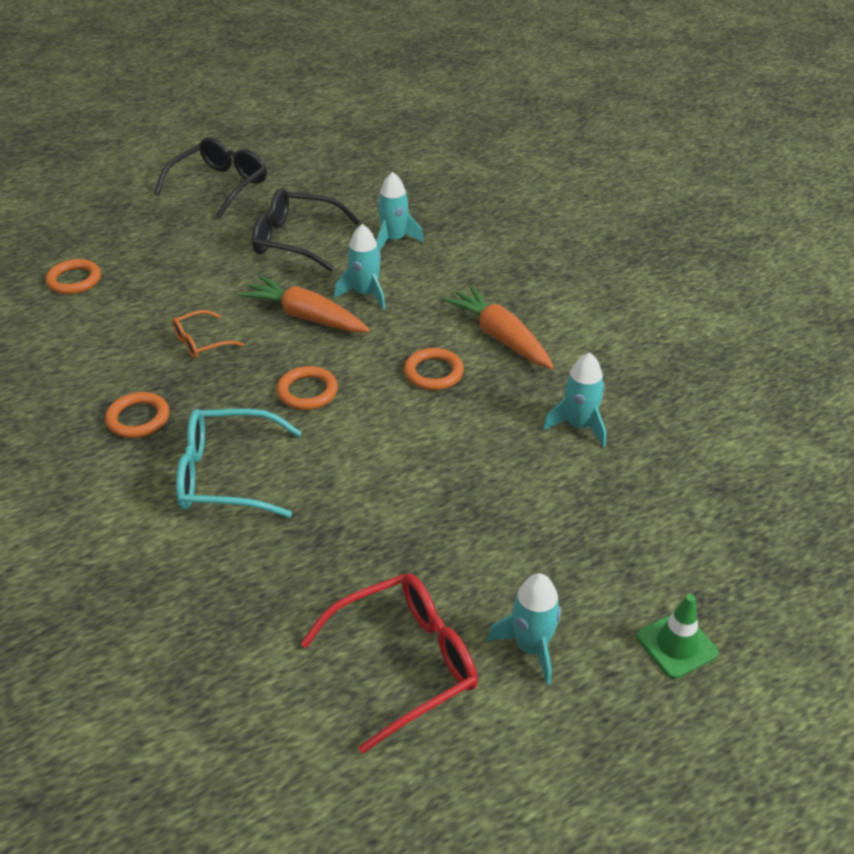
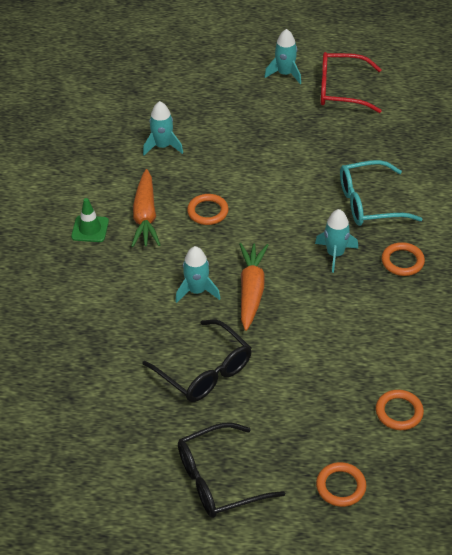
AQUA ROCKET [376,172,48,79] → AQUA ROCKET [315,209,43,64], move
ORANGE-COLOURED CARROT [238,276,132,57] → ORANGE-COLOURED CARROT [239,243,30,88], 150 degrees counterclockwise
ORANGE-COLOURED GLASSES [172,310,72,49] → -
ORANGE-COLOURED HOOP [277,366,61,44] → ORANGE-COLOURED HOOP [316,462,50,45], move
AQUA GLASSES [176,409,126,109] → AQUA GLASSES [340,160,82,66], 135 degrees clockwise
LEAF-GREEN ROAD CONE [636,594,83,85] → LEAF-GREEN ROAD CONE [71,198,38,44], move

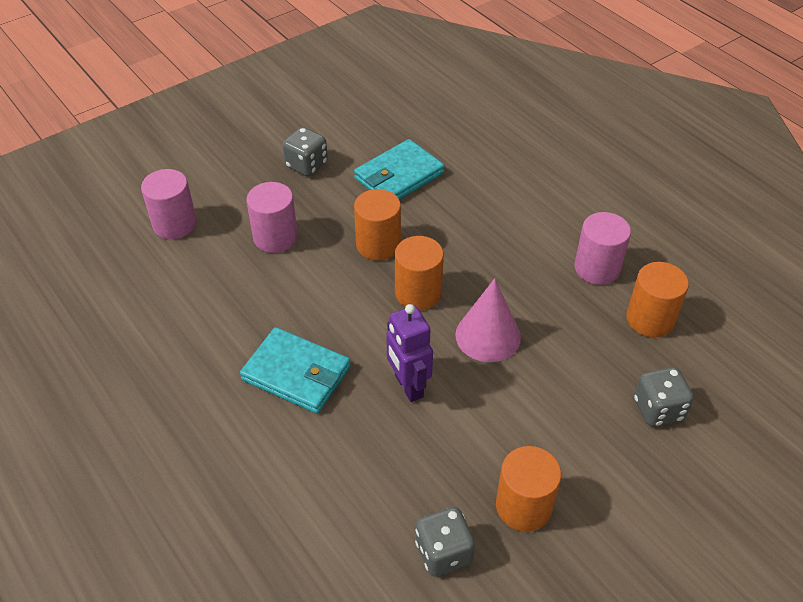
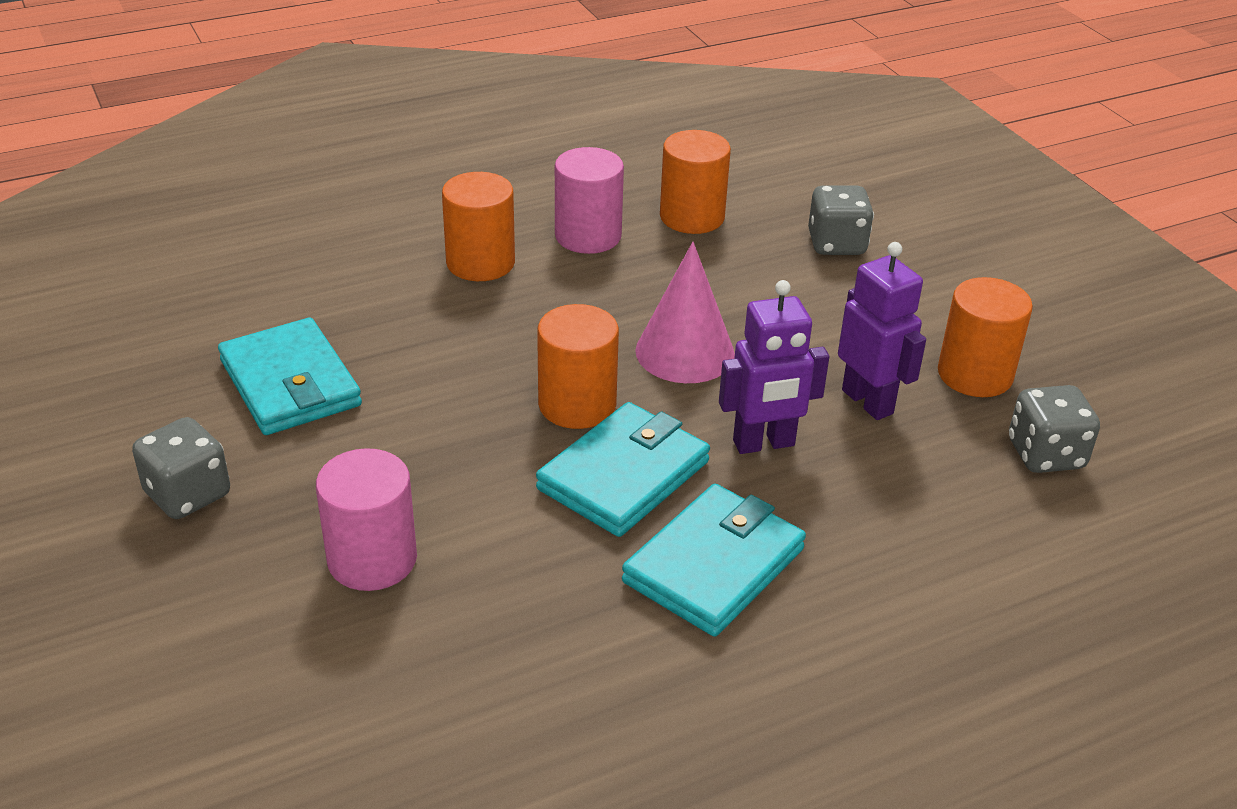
ROSY CYLINDER [141,169,56,70] → -
ORANGE-COLOURED CYLINDER [354,189,47,72] → ORANGE-COLOURED CYLINDER [442,172,73,109], move
- → ROYAL PURPLE TOY ROBOT [838,242,88,178]
- → AQUA WALLET [536,402,174,135]

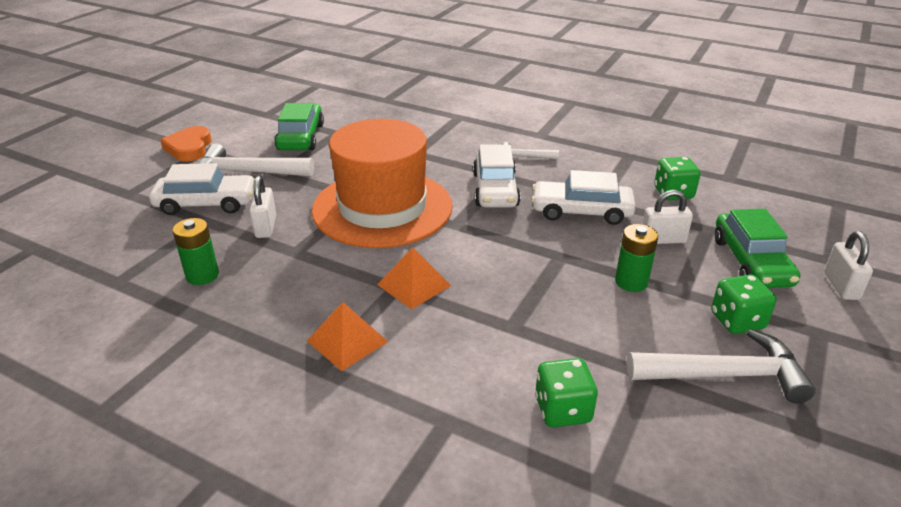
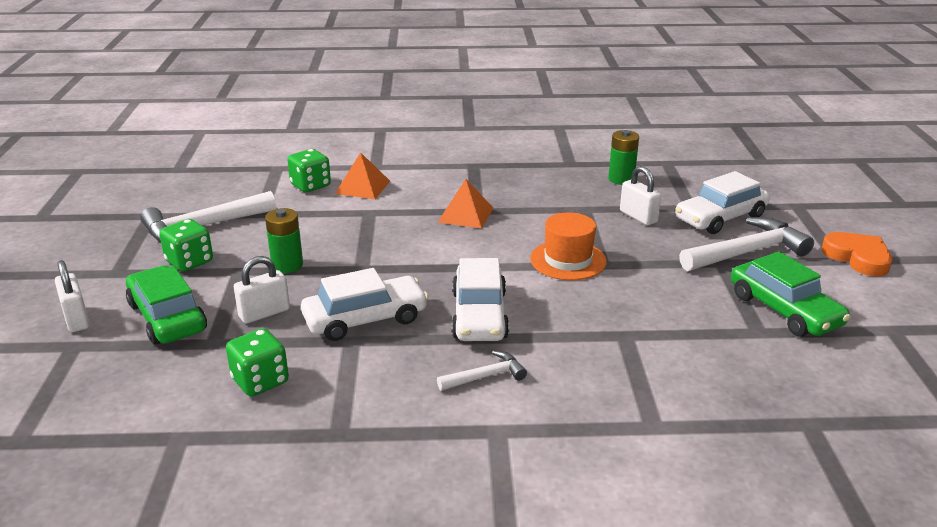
ORANGE-COLOURED HAT [312,119,141,129] → ORANGE-COLOURED HAT [530,212,77,68], x0.49
SNOW-WHITE CAR [473,145,48,62] → SNOW-WHITE CAR [451,258,58,83], 150 degrees counterclockwise
ORANGE-COLOURED SOLID PYRAMID [307,302,81,69] → ORANGE-COLOURED SOLID PYRAMID [335,152,55,47], move

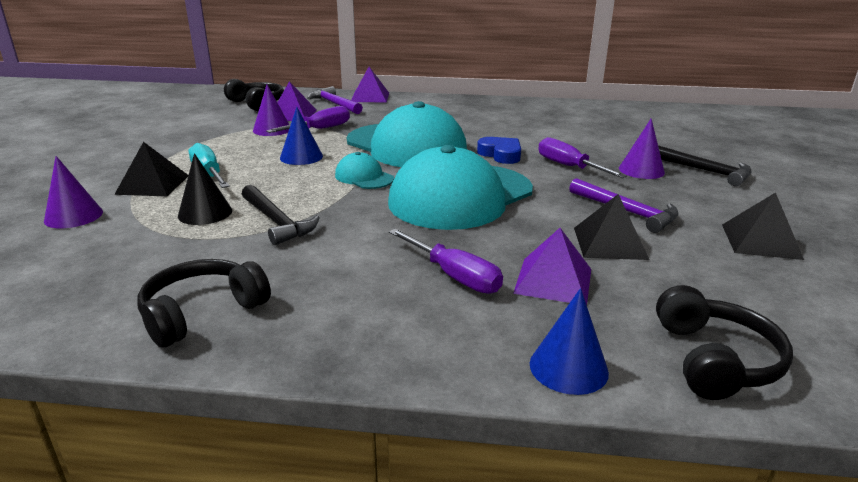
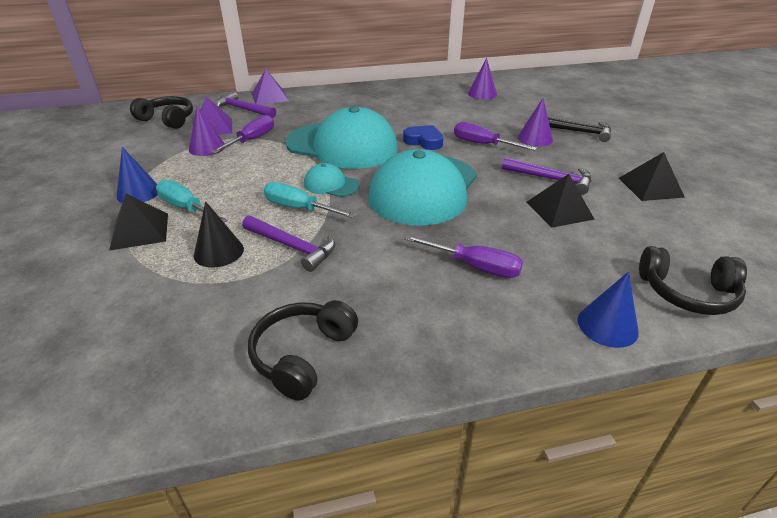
ROYAL BLUE SOLID CONE [280,107,43,58] → ROYAL BLUE SOLID CONE [116,147,42,56], move
ROYAL PURPLE SOLID CONE [44,156,59,72] → ROYAL PURPLE SOLID CONE [468,58,29,42], move
EBONY CARPENTER'S HAMMER [242,185,78,60] → ROYAL PURPLE CARPENTER'S HAMMER [242,215,93,57]
ROYAL PURPLE SOLID PYRAMID [513,228,78,77] → -
EBONY OVER-EAR HEADPHONES [656,285,137,115] → EBONY OVER-EAR HEADPHONES [639,246,108,69], 120 degrees clockwise
- → AQUA FLAT SCREWDRIVER [264,182,93,36]

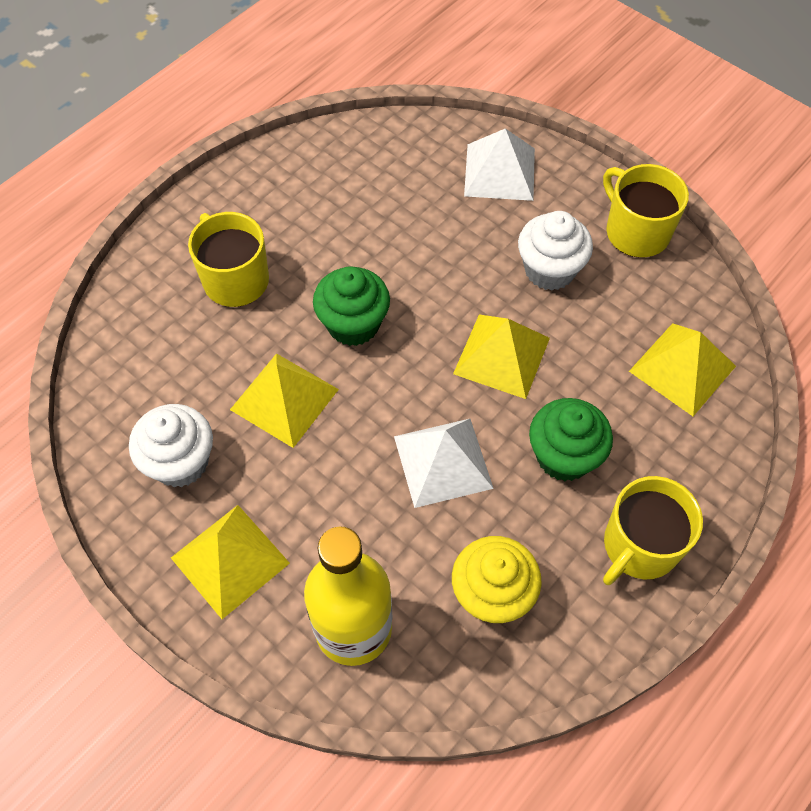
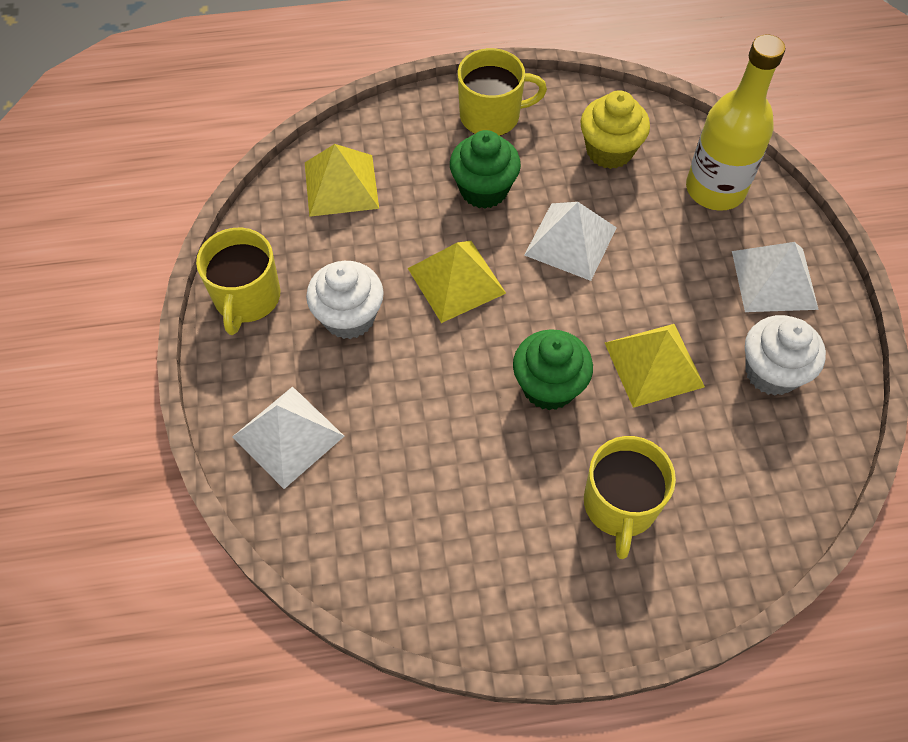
BRIGHT YELLOW SOLID PYRAMID [171,505,119,114] → SNOW-WHITE SOLID PYRAMID [732,242,87,70]

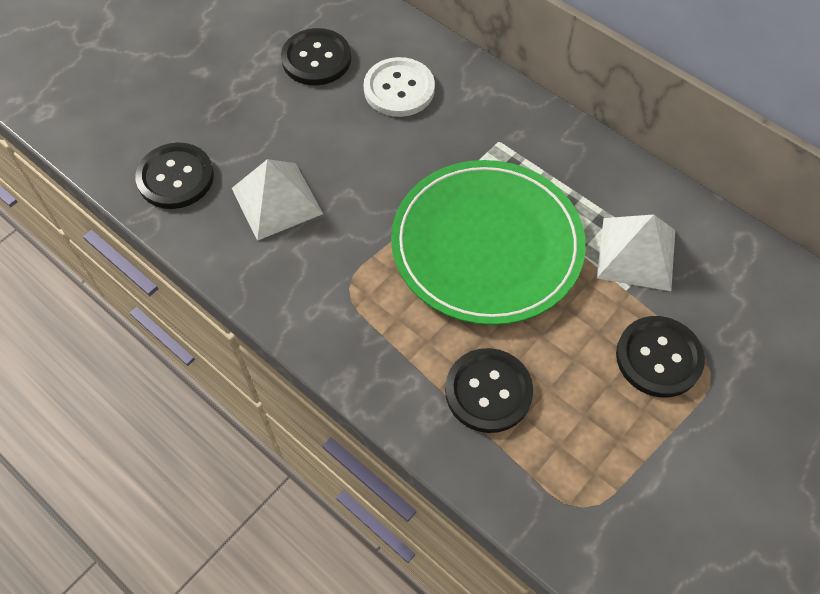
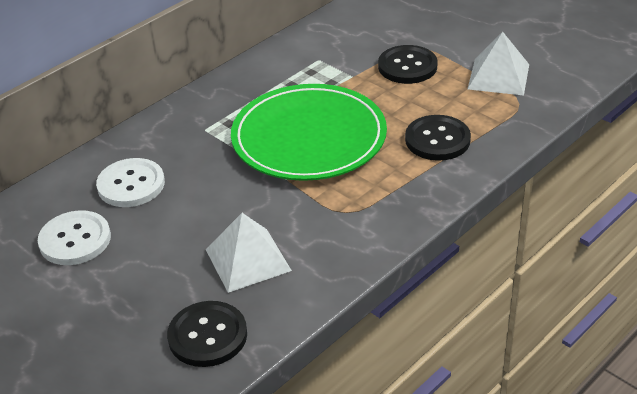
EBONY BUTTON [281,28,70,57] → SNOW-WHITE BUTTON [38,210,73,55]
SNOW-WHITE SOLID PYRAMID [597,214,78,77] → SNOW-WHITE SOLID PYRAMID [468,32,61,64], move

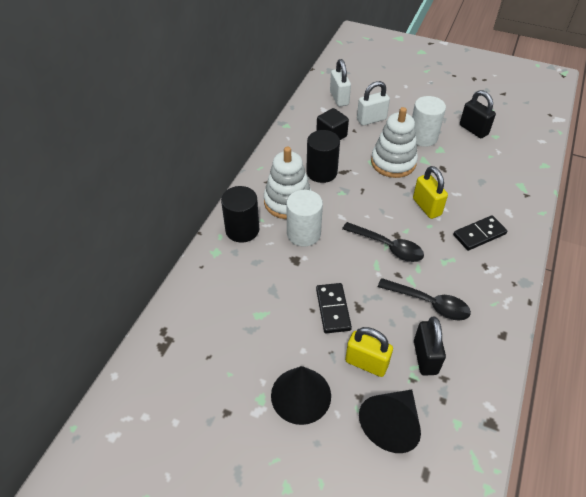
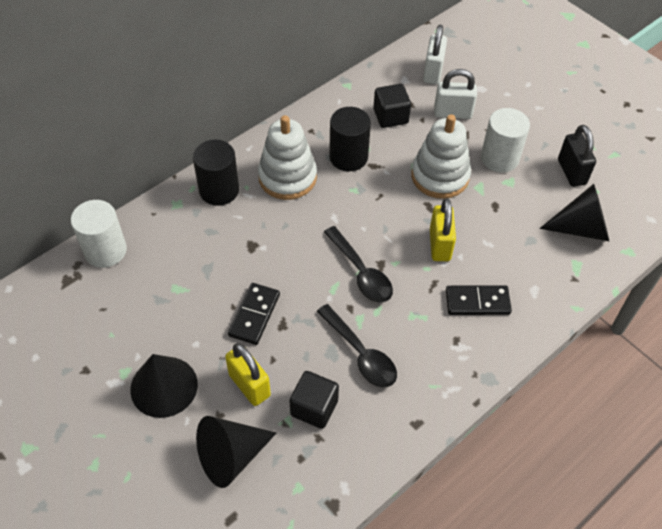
SNOW-WHITE CYLINDER [286,190,37,56] → SNOW-WHITE CYLINDER [71,200,56,68], move
EBONY PADLOCK [414,317,32,59] → EBONY CUBE [290,371,49,58]
- → EBONY SOLID CONE [540,184,69,57]

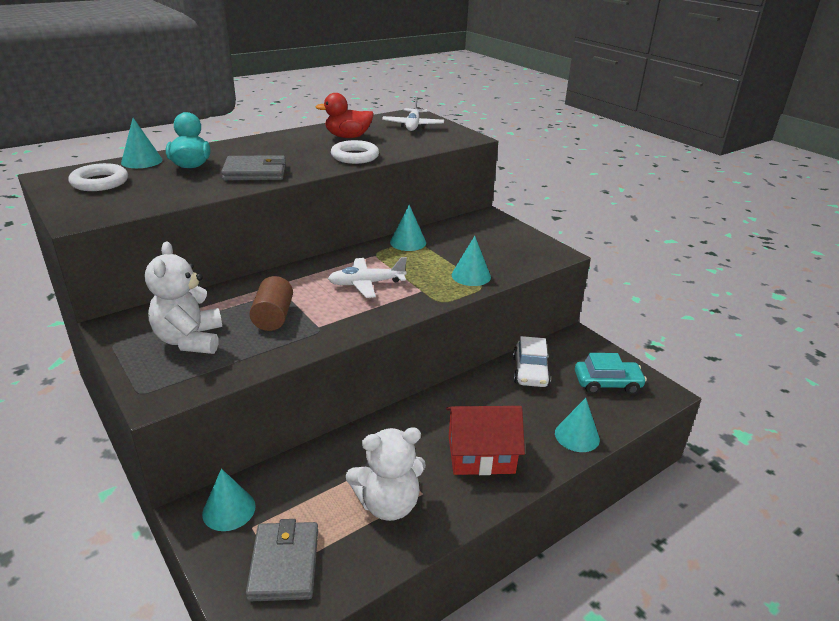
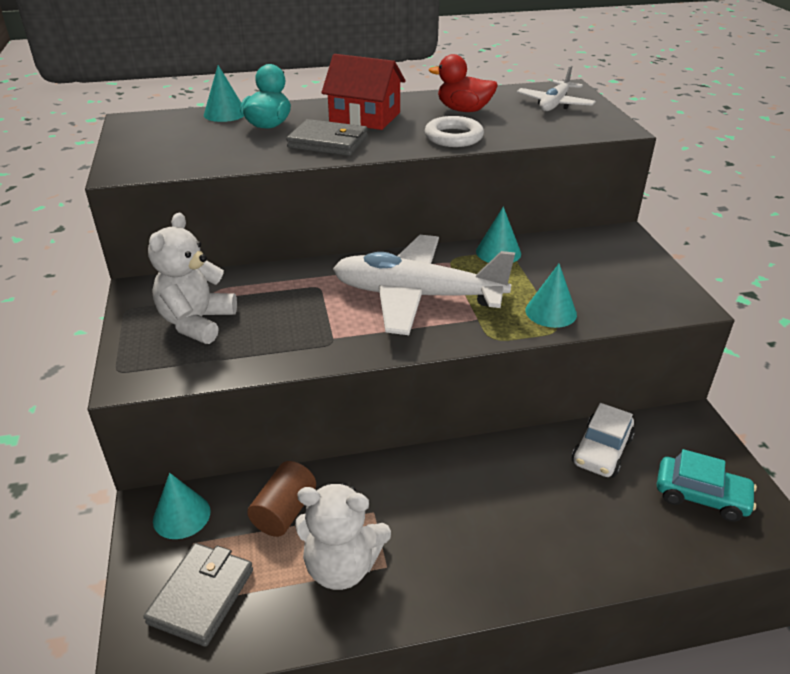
SNOW-WHITE HOOP [68,163,60,28] → -
SNOW-WHITE TOY PLANE [328,257,79,41] → SNOW-WHITE TOY PLANE [333,235,182,100], x1.86
RUSSET CYLINDER [249,276,44,55] → RUSSET CYLINDER [247,461,69,76], move
AQUA SOLID CONE [555,398,45,54] → -
RED HOUSE [446,406,79,69] → RED HOUSE [321,54,85,76], move

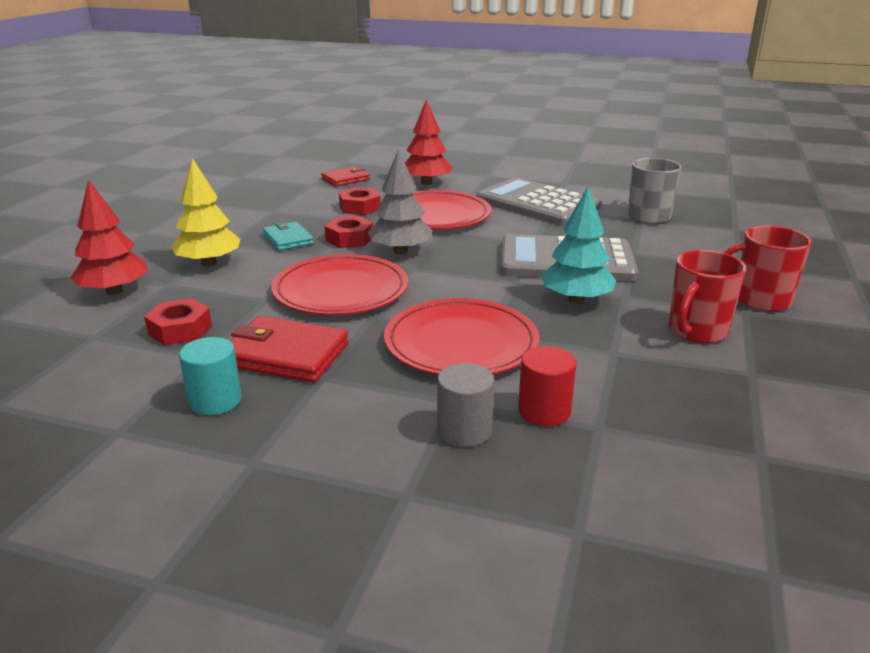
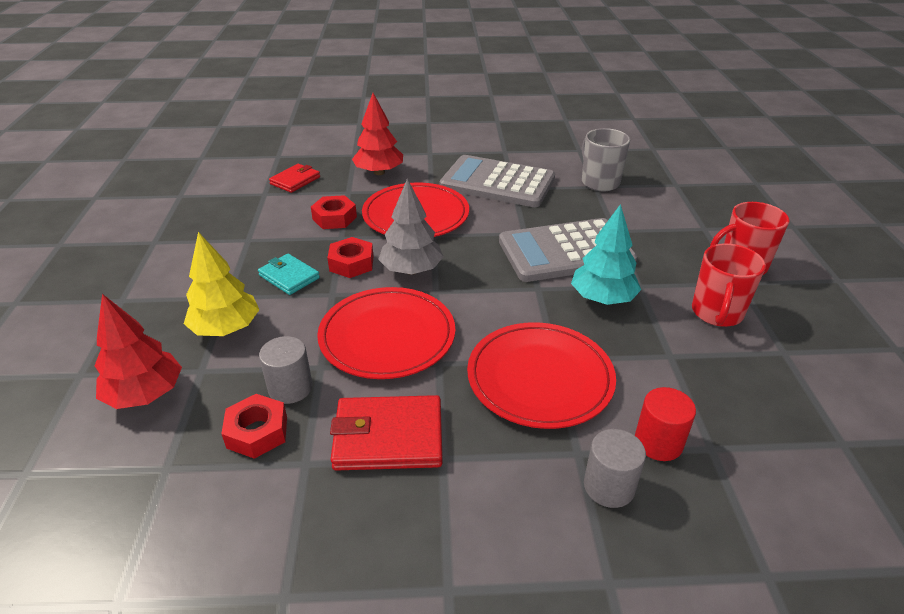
AQUA CYLINDER [179,337,63,78] → -
- → ASH-GREY CYLINDER [259,336,54,68]

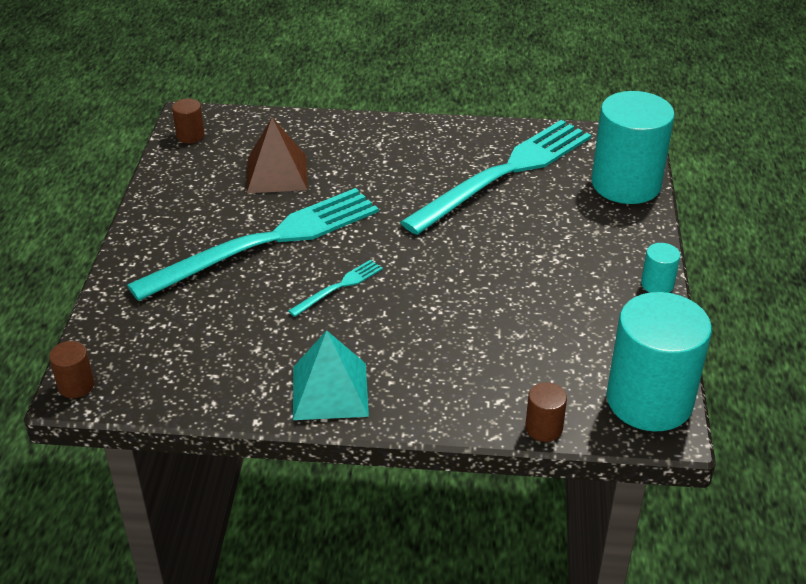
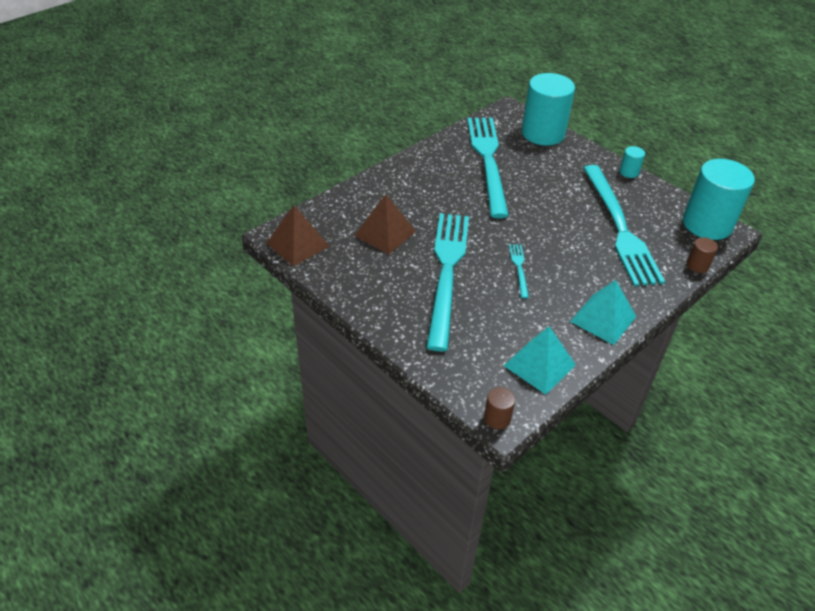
RUSSET CYLINDER [172,99,33,44] → RUSSET SOLID PYRAMID [266,205,64,62]
- → AQUA TABLE FORK [583,165,82,121]
- → AQUA SOLID PYRAMID [504,326,72,69]

